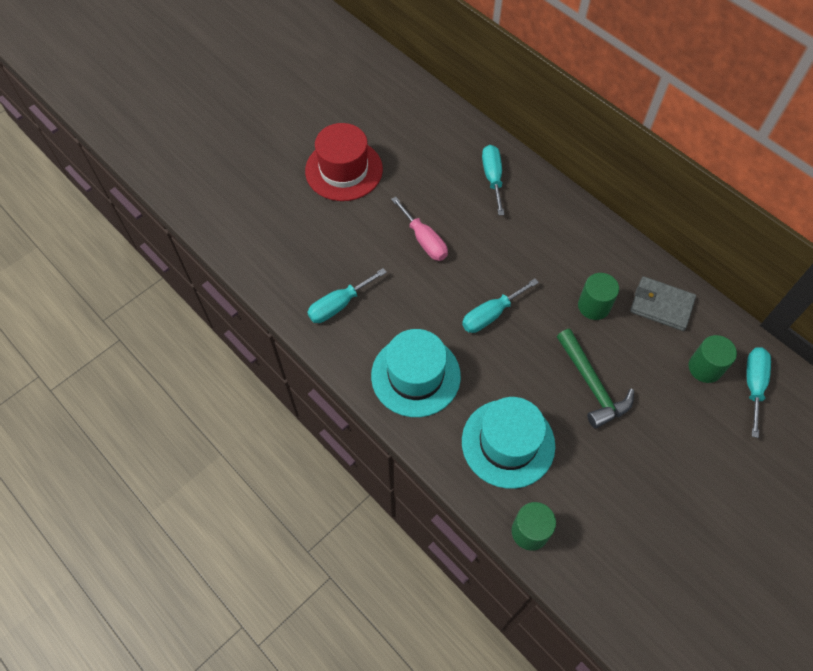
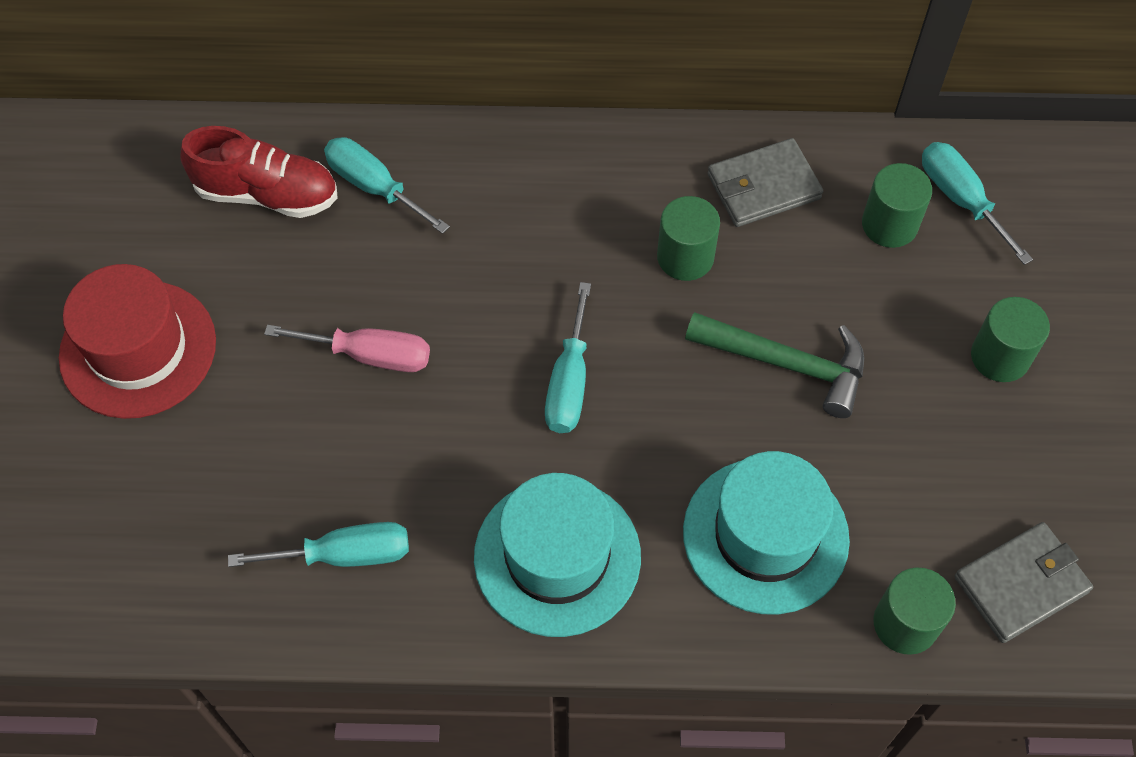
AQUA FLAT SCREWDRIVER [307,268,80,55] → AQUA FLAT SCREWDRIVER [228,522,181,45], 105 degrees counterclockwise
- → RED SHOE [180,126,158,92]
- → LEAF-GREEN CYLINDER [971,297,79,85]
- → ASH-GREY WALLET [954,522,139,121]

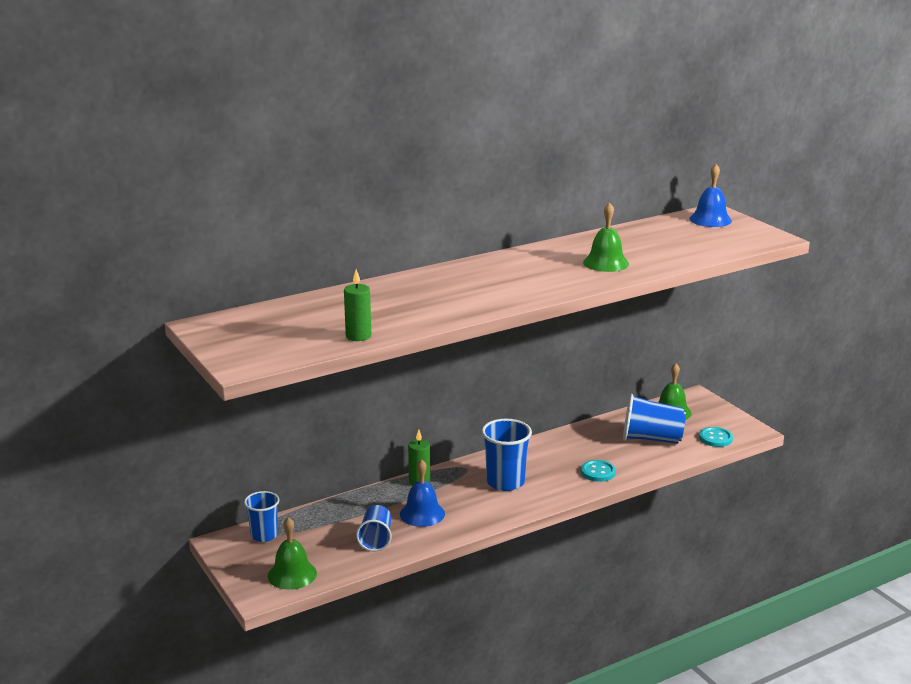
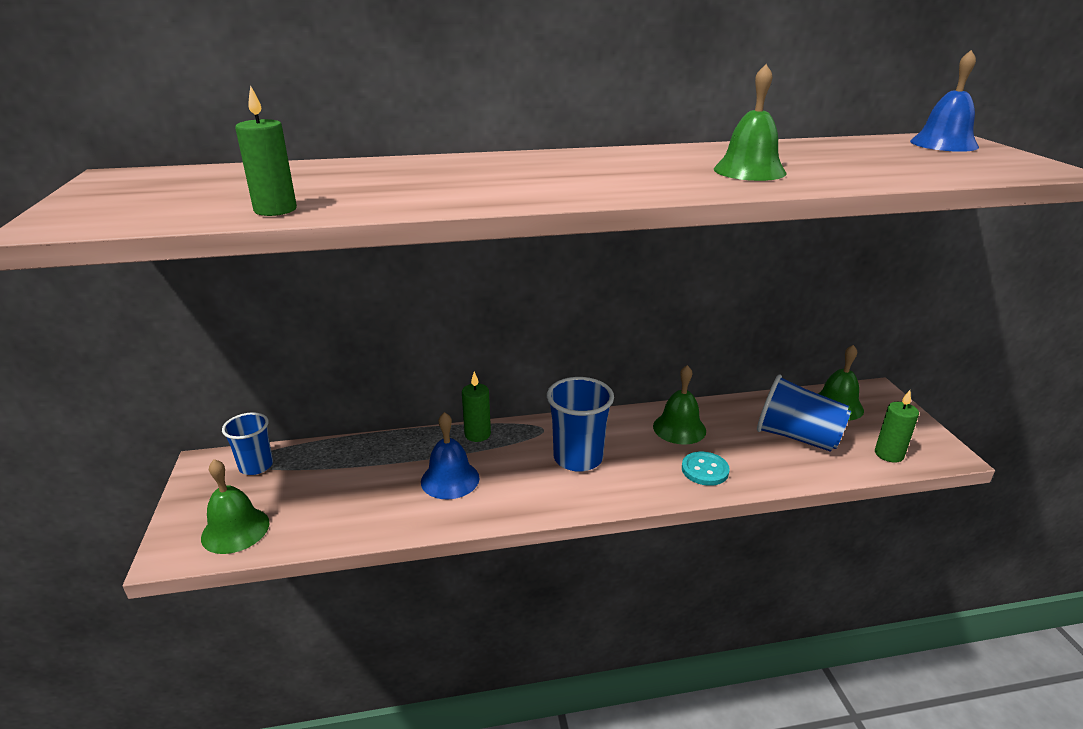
AQUA BUTTON [699,427,34,20] → LEAF-GREEN CANDLE [875,390,44,73]
ROYAL BLUE TUMBLER [356,505,35,46] → -
- → LEAF-GREEN SCHOOL BELL [653,365,53,79]

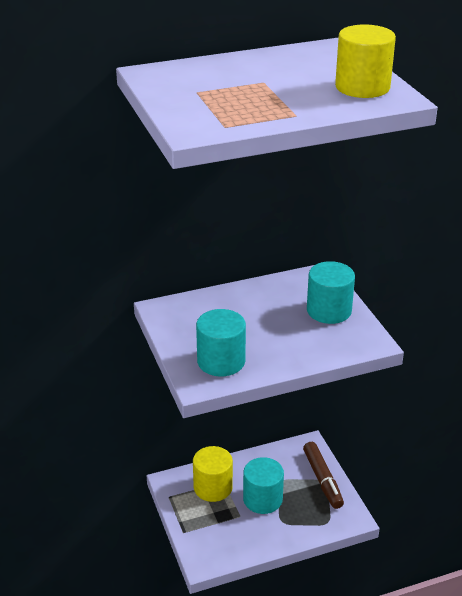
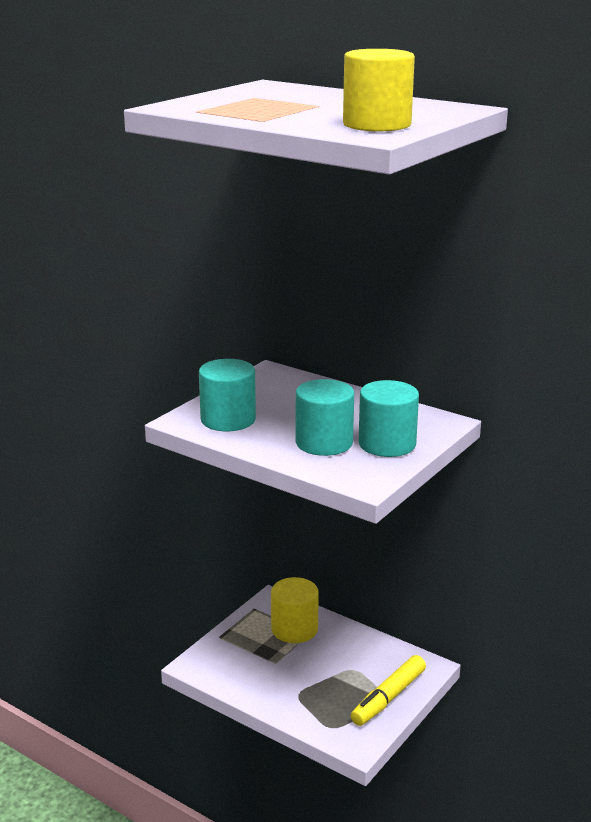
RUSSET FELT PEN [303,442,41,67] → BRIGHT YELLOW FELT PEN [351,655,75,71]
AQUA CYLINDER [243,457,41,57] → AQUA CYLINDER [296,379,58,77], move

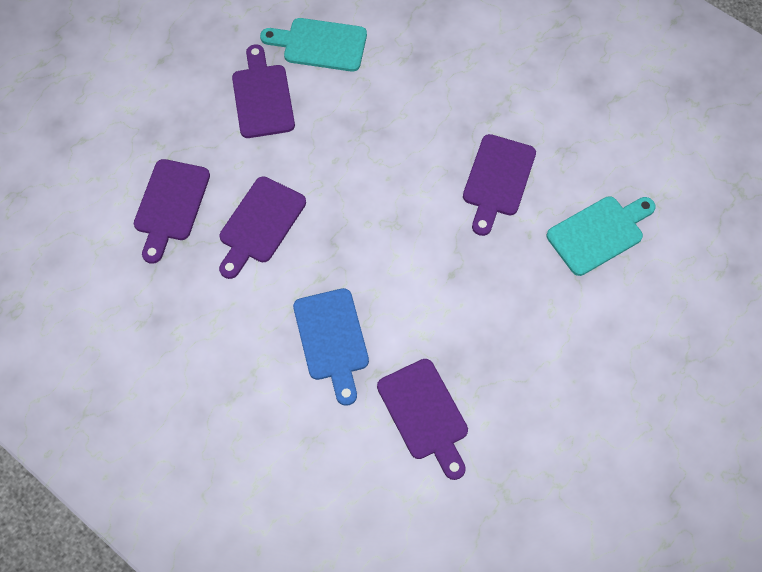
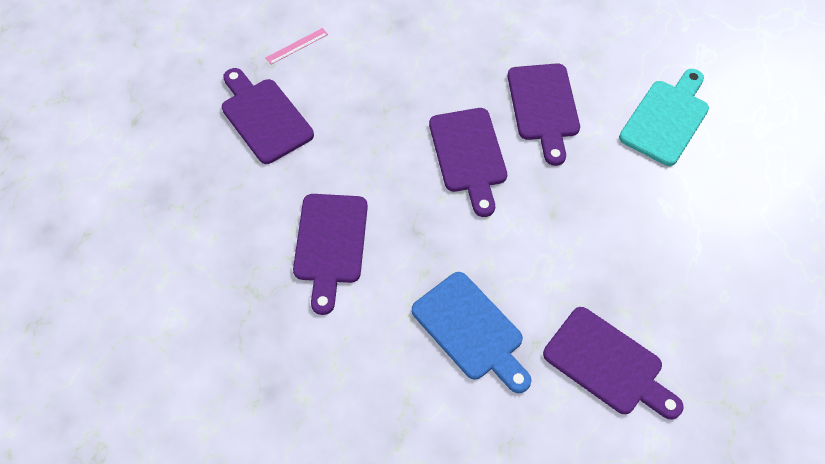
AQUA CHOPPING BOARD [260,18,107,54] → ROSY RULER [266,28,62,36]
ROYAL PURPLE CHOPPING BOARD [134,159,76,105] → ROYAL PURPLE CHOPPING BOARD [429,108,78,109], move

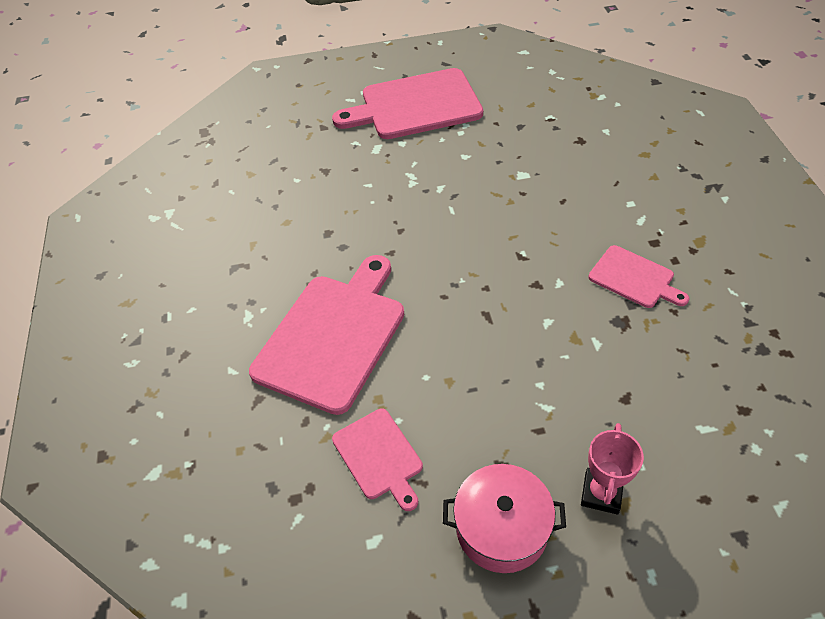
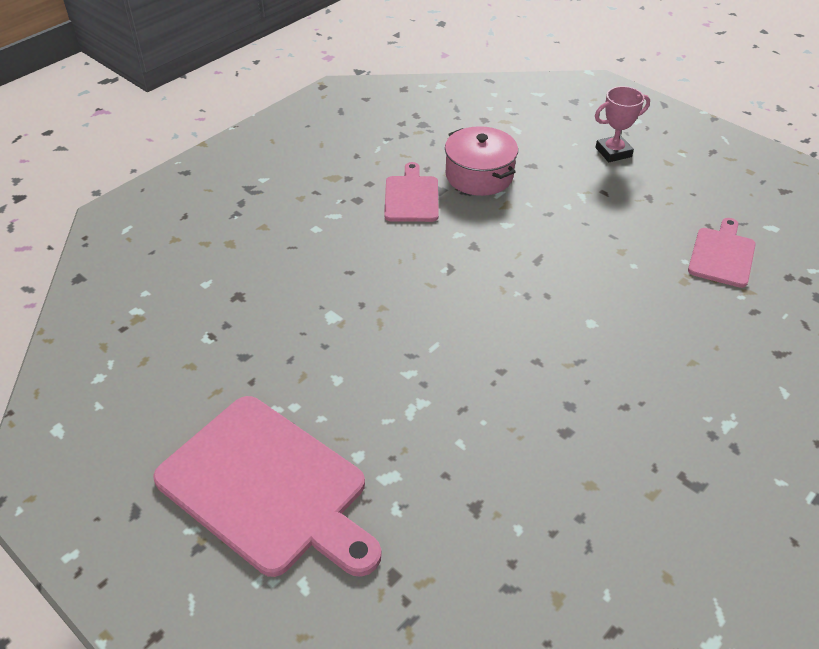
ROSY CHOPPING BOARD [249,255,155,160] → -
ROSY COOKING POT [443,464,123,109] → ROSY COOKING POT [445,126,73,70], move

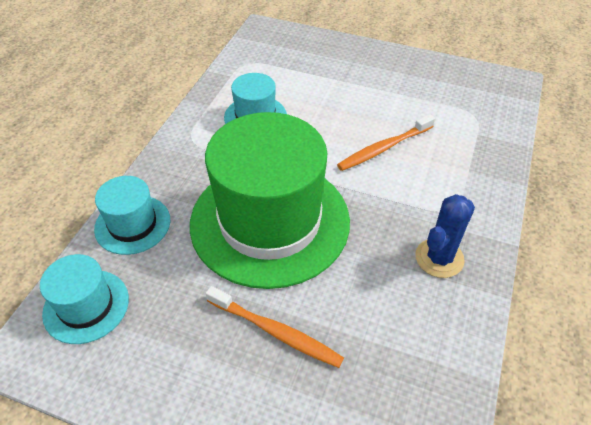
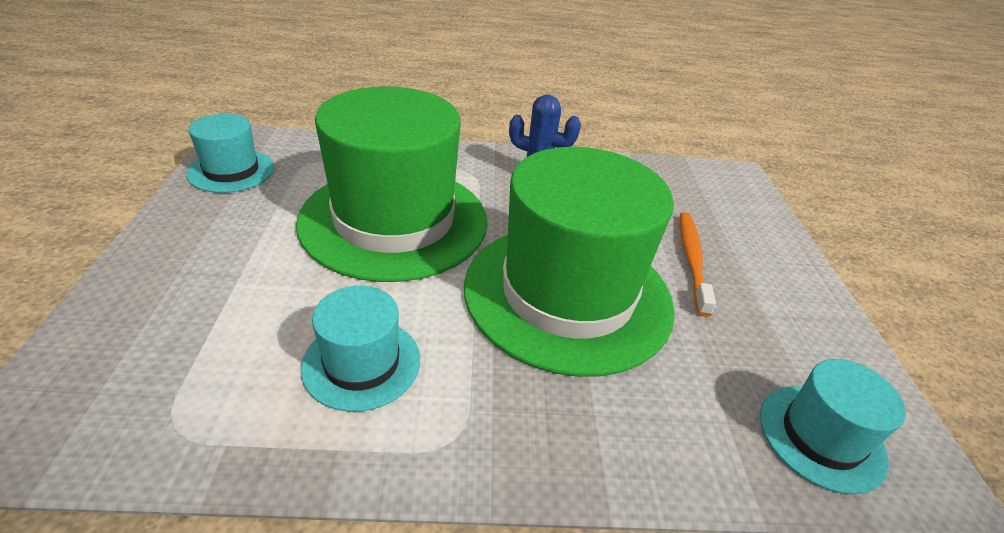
ORANGE-COLOURED TOOTHBRUSH [337,114,98,57] → LEAF-GREEN HAT [296,86,192,196]
AQUA HAT [94,176,76,79] → AQUA HAT [186,114,88,79], move

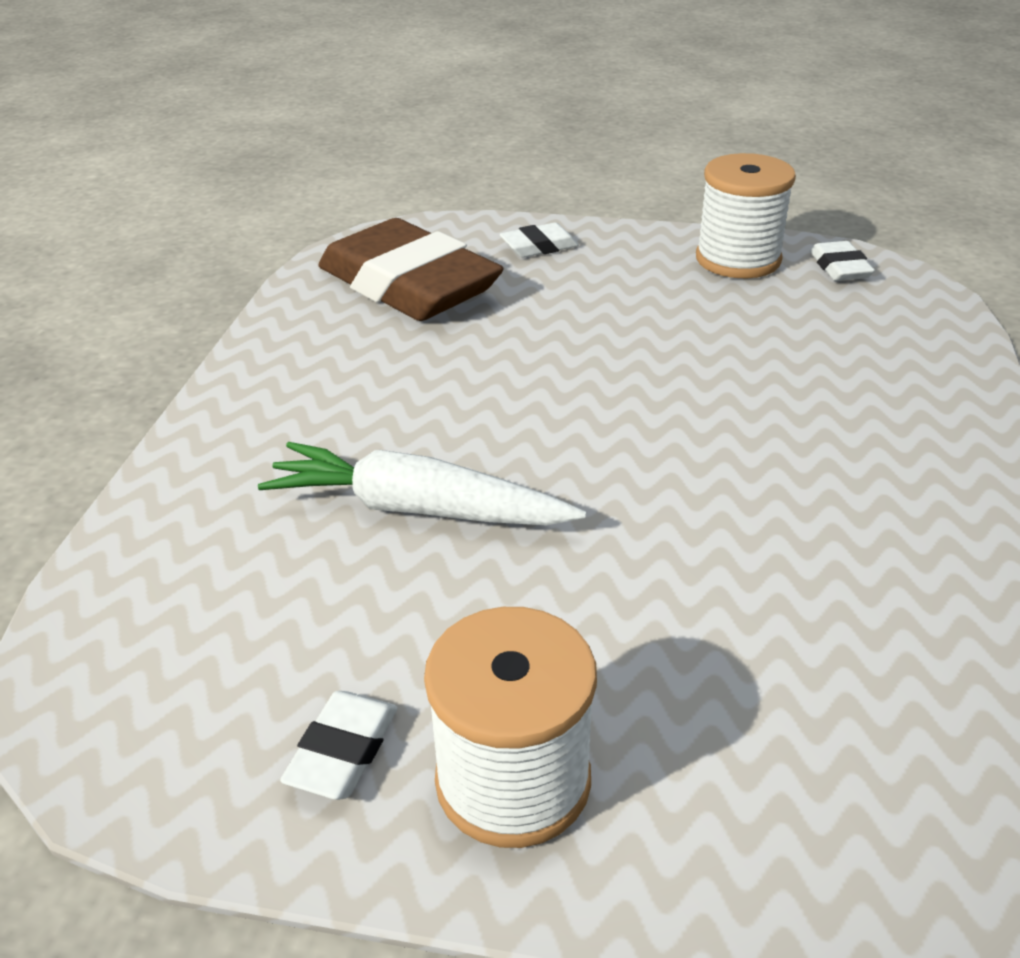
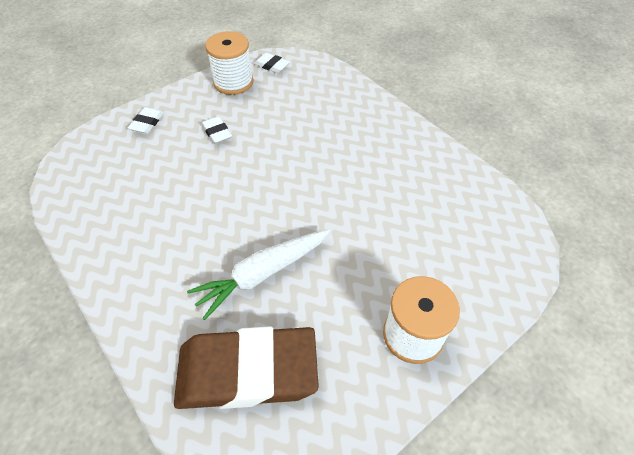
RUSSET ERASER [318,218,185,103] → RUSSET ERASER [174,326,145,83], move
SNOW-WHITE ERASER [280,691,118,109] → SNOW-WHITE ERASER [202,116,30,28], move

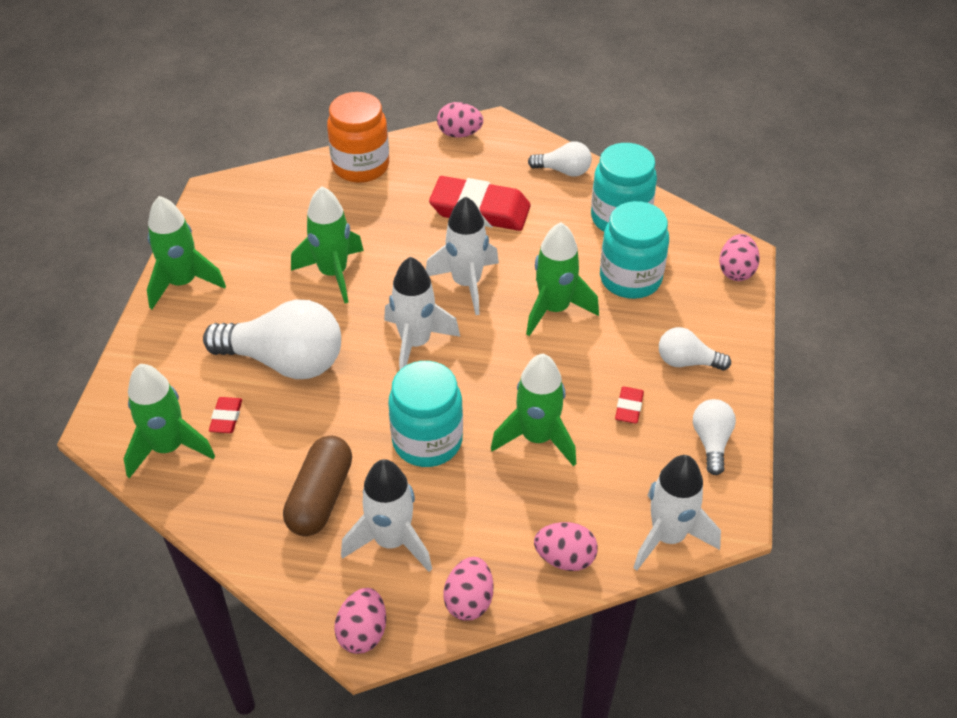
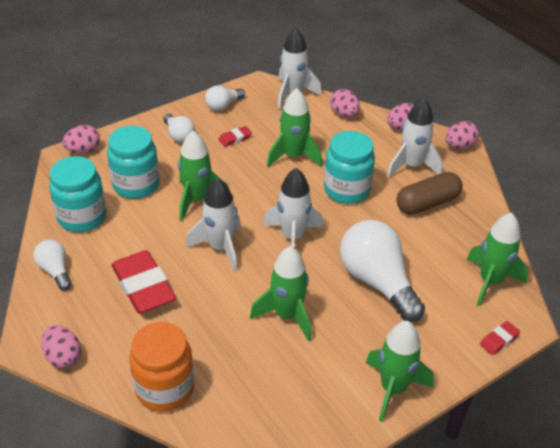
RED ERASER [209,397,33,36] → RED ERASER [480,321,40,34], move

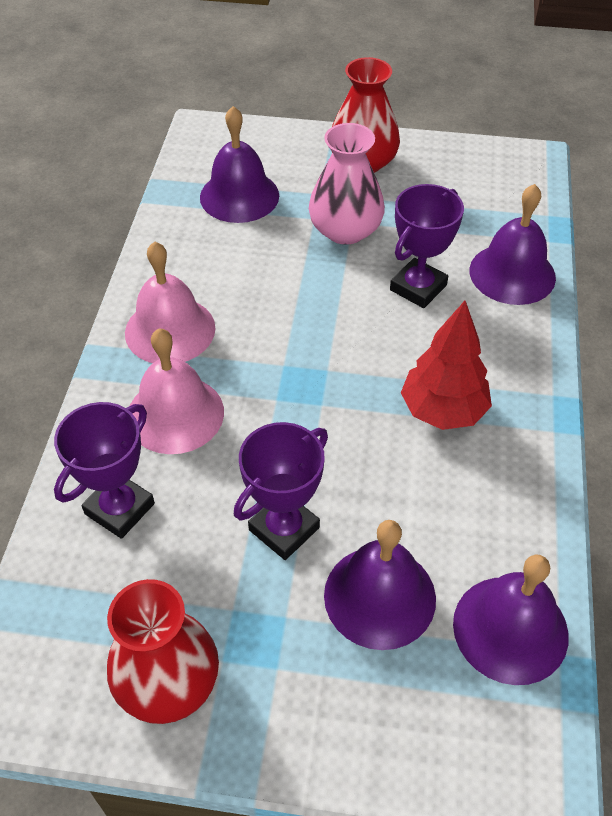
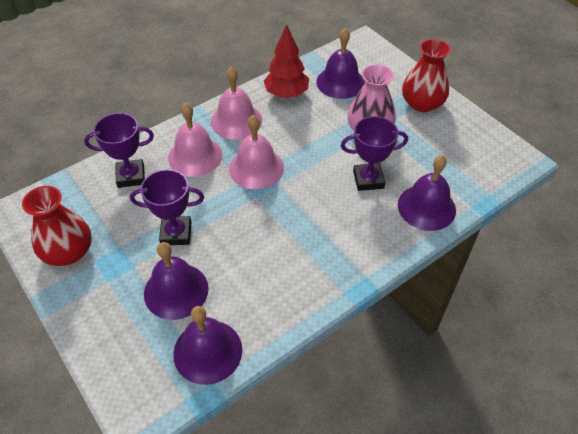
RED TREE [401,301,91,129] → RED TREE [264,24,45,74], move
- → ROSY SCHOOL BELL [229,115,55,74]

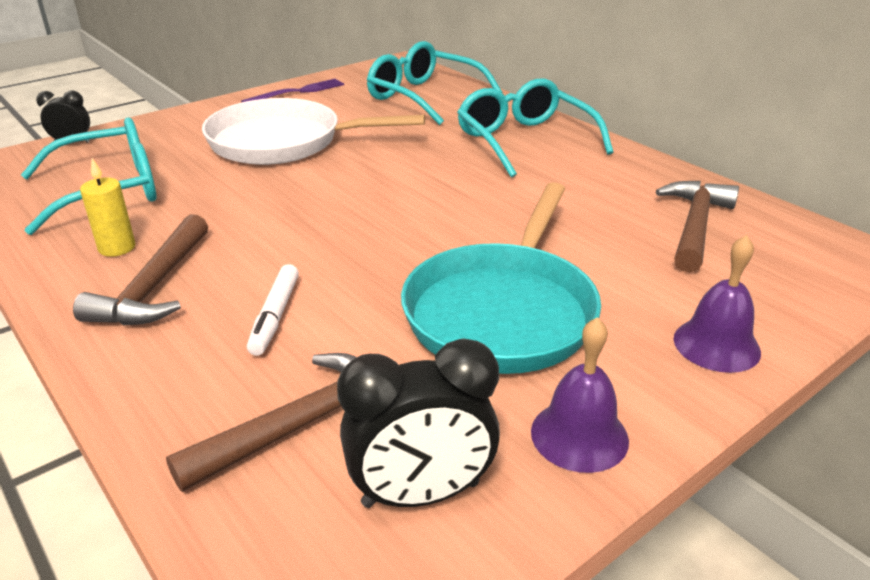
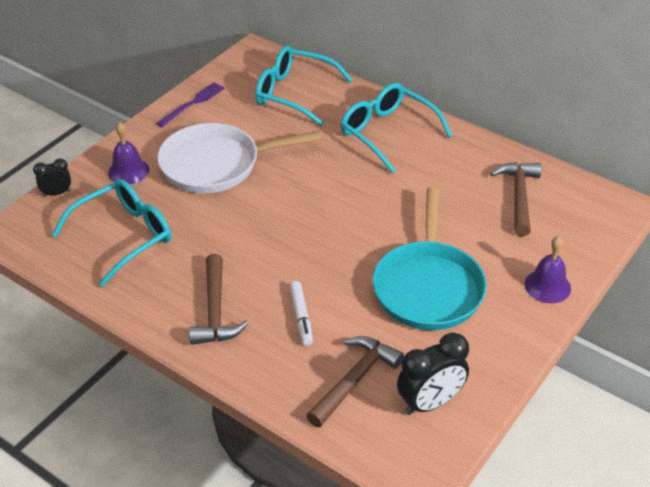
BRIGHT YELLOW CANDLE [80,158,55,99] → -
ROYAL PURPLE SCHOOL BELL [531,317,98,156] → ROYAL PURPLE SCHOOL BELL [108,122,41,62], move

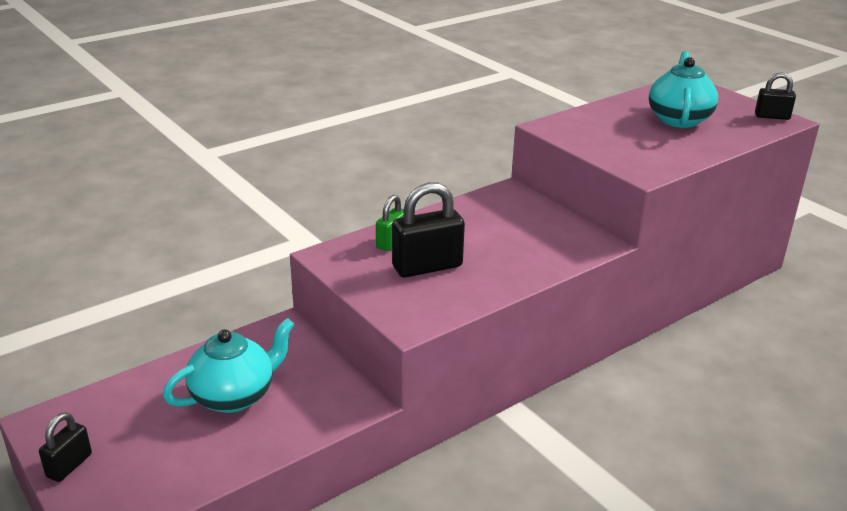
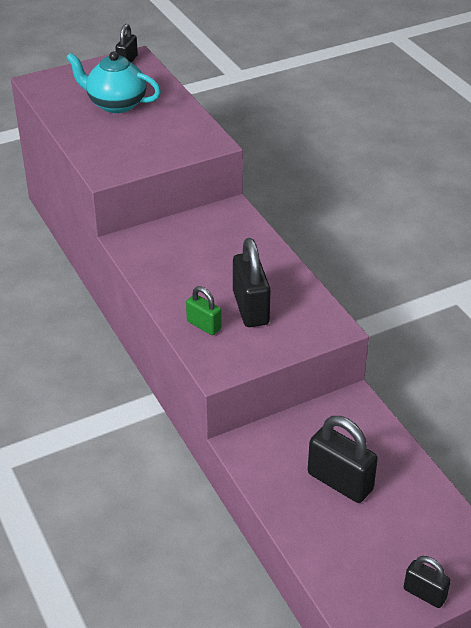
AQUA TEAPOT [163,318,132,95] → EBONY PADLOCK [308,416,70,87]

